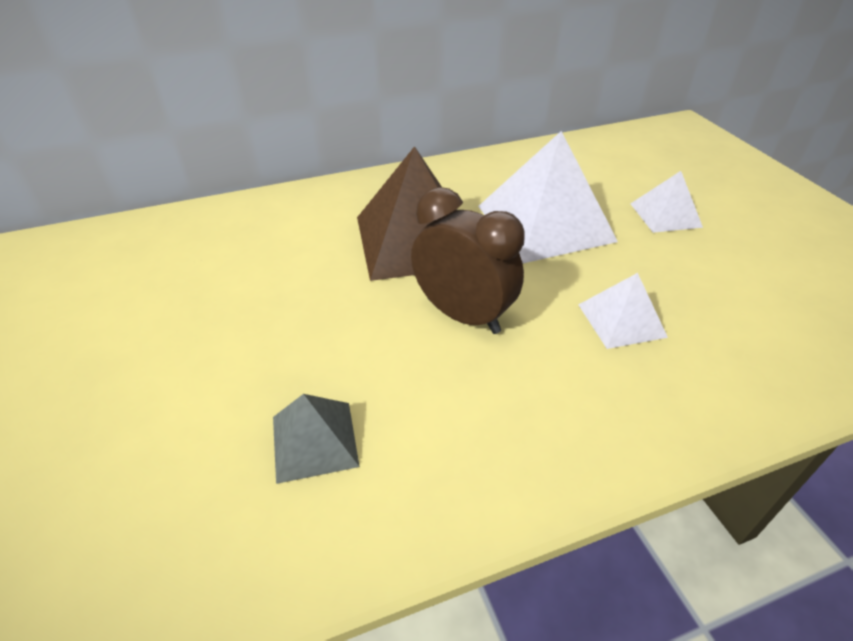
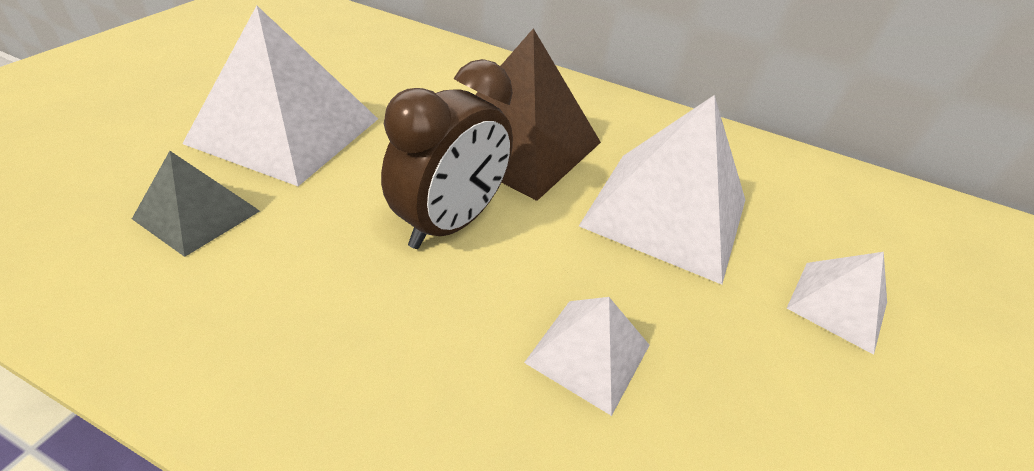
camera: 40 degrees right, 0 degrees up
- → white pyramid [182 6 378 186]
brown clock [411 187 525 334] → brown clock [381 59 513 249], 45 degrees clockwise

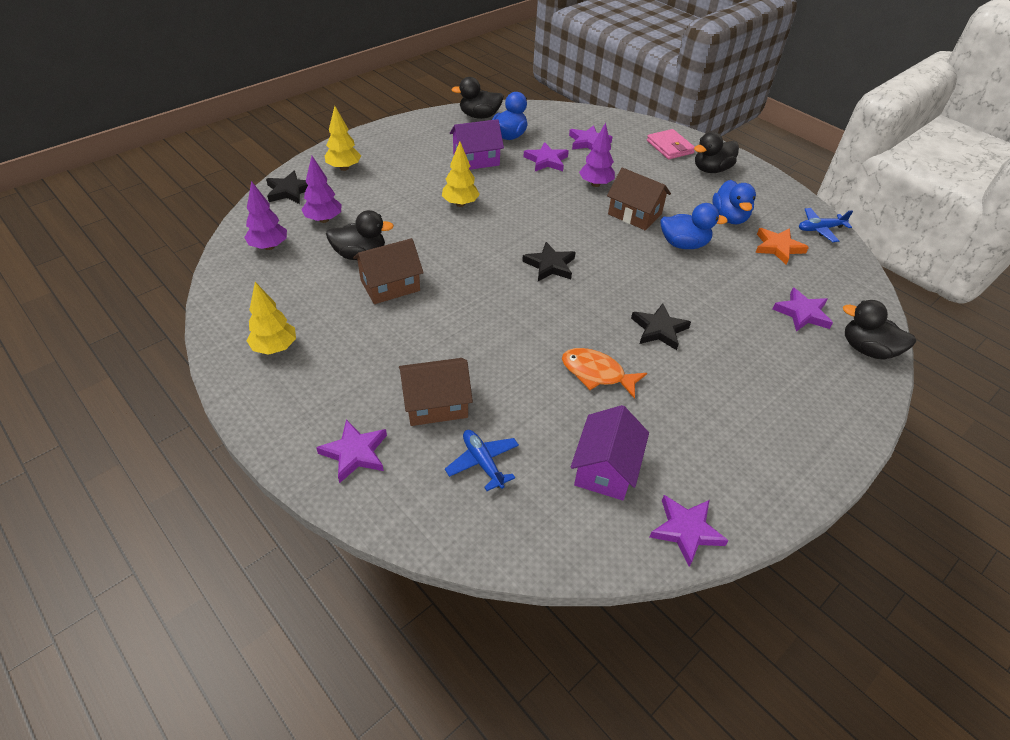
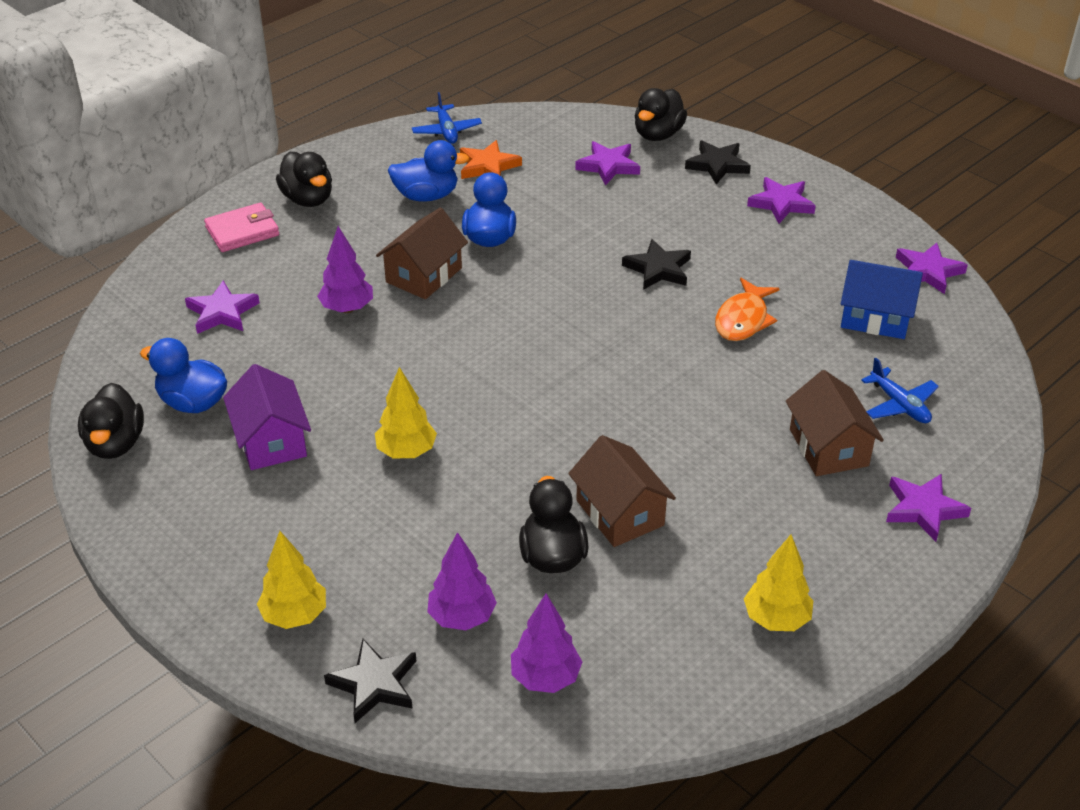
camera: 90 degrees left, 5 degrees down
black star [522 242 576 281] → black star [685 140 751 184], relocated
purple star [523 142 569 171] → purple star [747 177 816 224], relocated
purple house [571 405 649 500] → blue house [841 260 923 339]
blue plane [445 430 519 491] → blue plane [861 358 939 423], 90 degrees counterclockwise

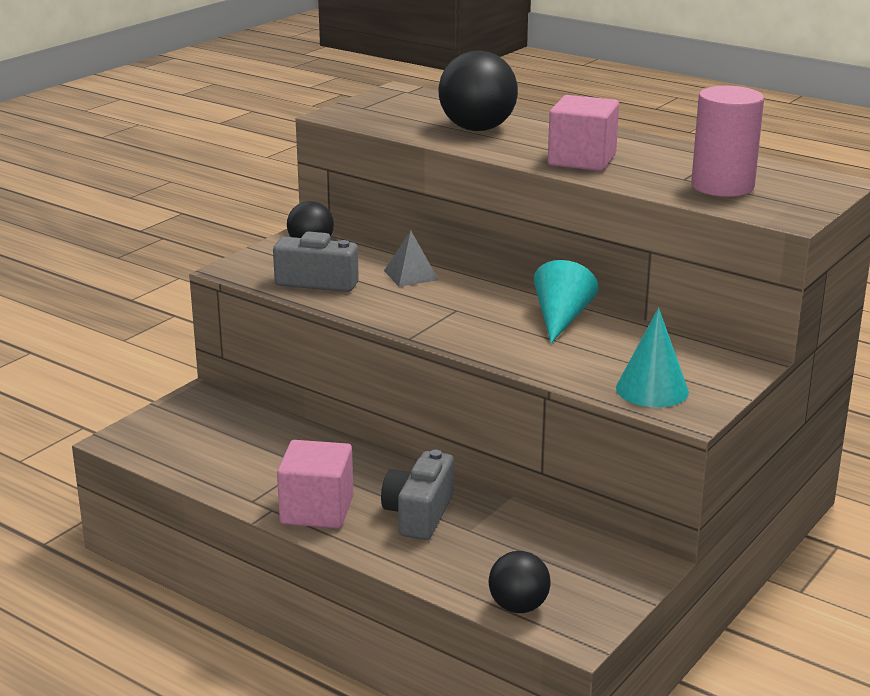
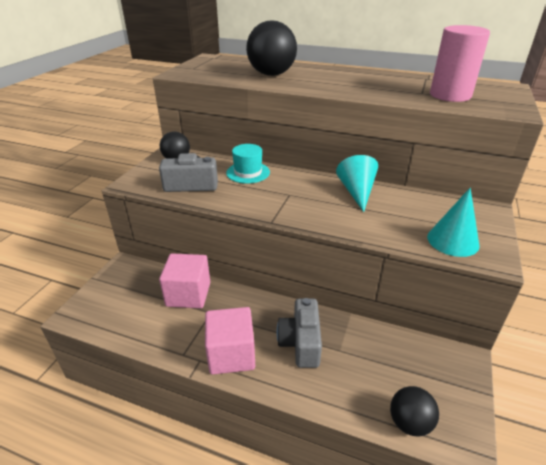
camera: 15 degrees left, 10 degrees up
pink cube [548 95 619 171] → pink cube [159 253 210 308], relocated
grey pyramid [384 230 439 287] → turquoise hat [226 144 270 184]

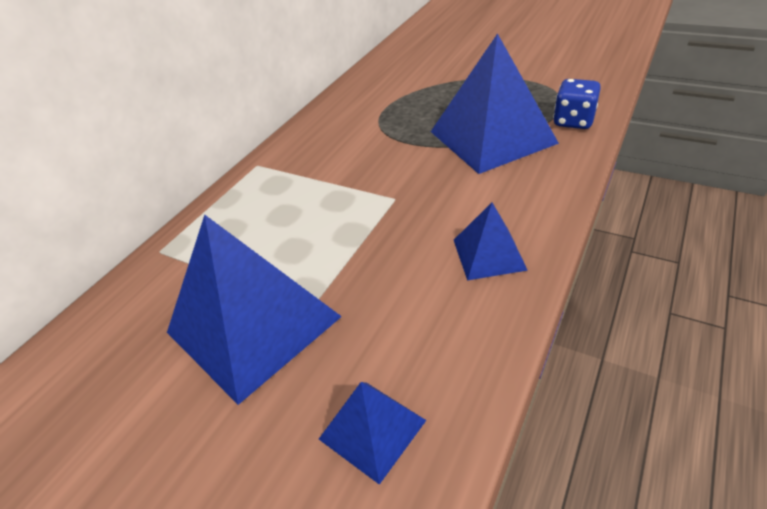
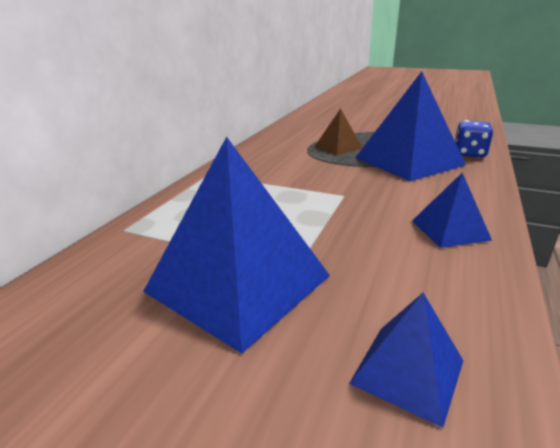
camera: 10 degrees left, 15 degrees down
- → brown pyramid [314 108 362 155]

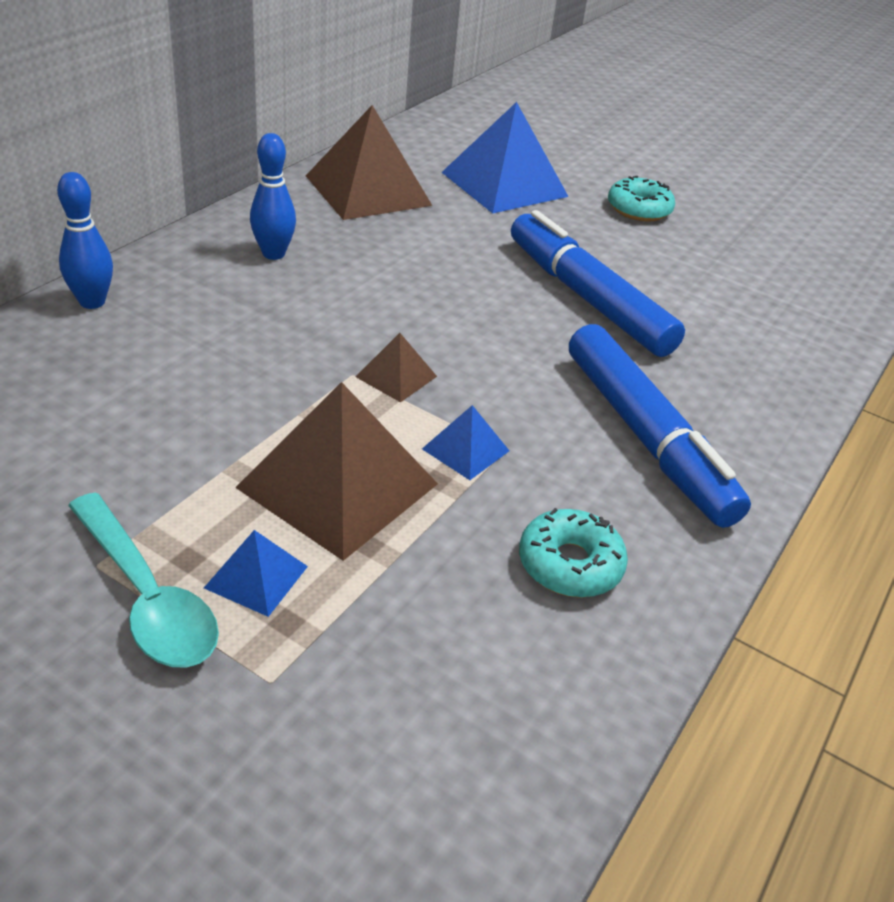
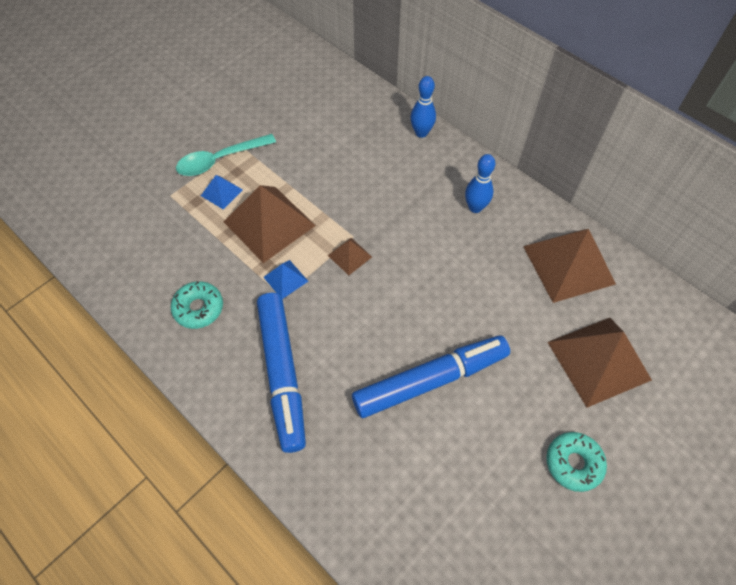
camera: 105 degrees right, 20 degrees up
blue pyramid [442 102 569 213] → brown pyramid [547 318 652 408]
blue marker [569 324 751 528] → blue marker [257 293 306 453], 90 degrees counterclockwise

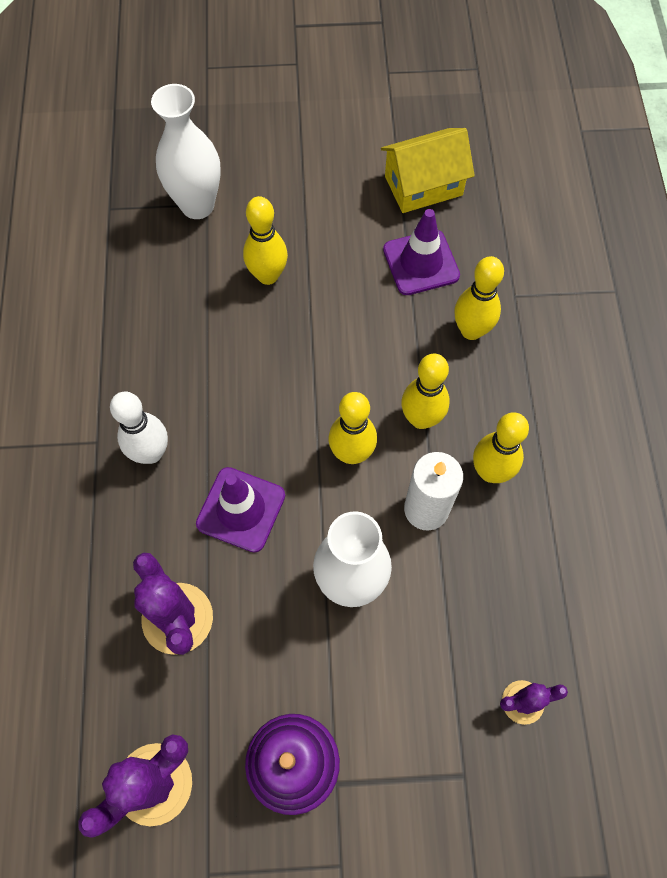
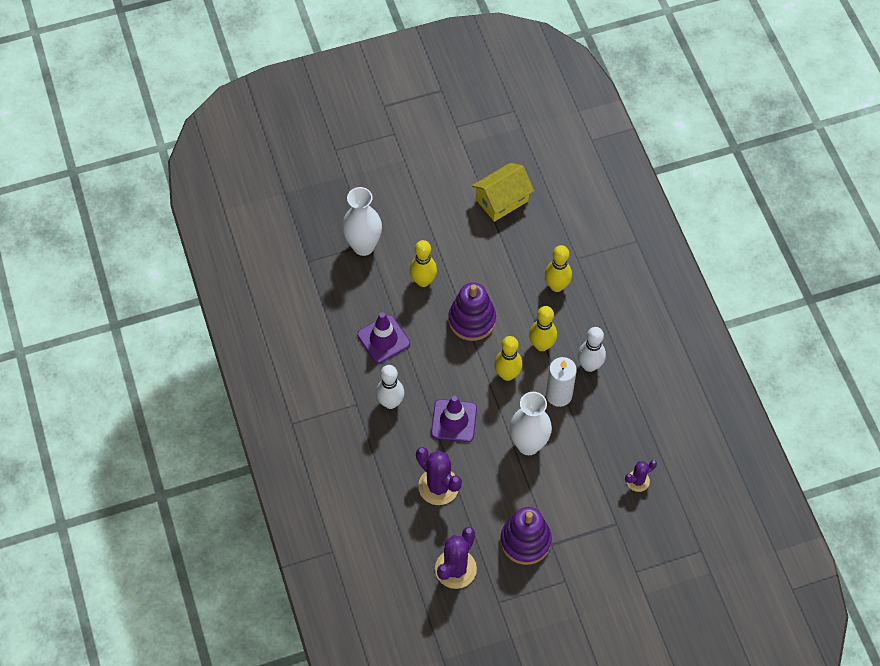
camera: 15 degrees left, 5 degrees down
- → purple stacking toy [449 282 496 341]
purple traffic cone [383 209 460 295] → purple traffic cone [357 312 410 363], relocated
yellow bowling pin [473 412 529 483] → white bowling pin [578 327 606 372]

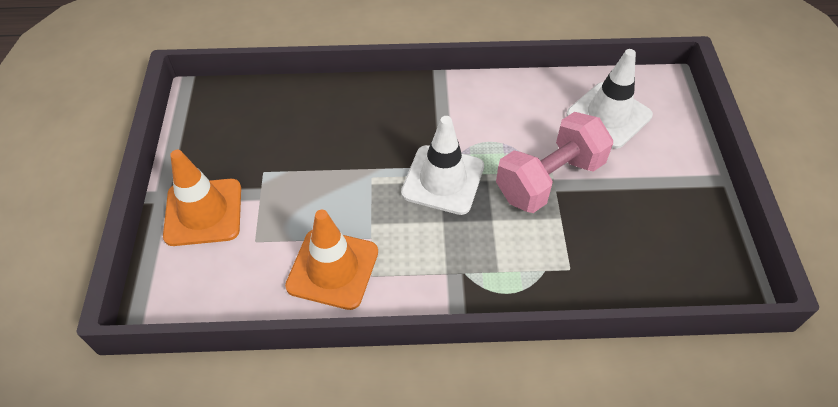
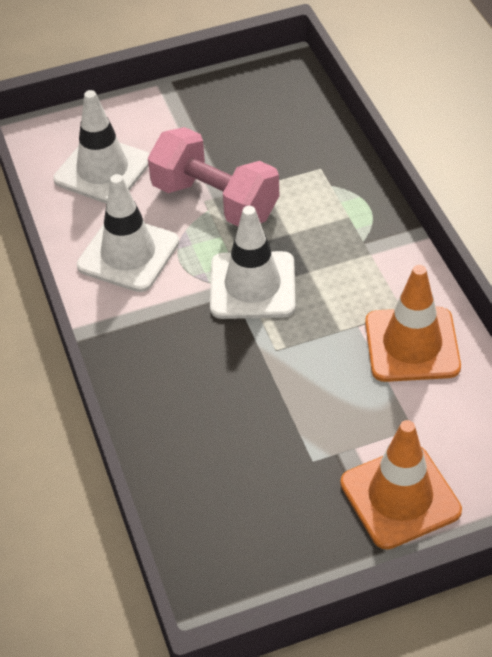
camera: 105 degrees left, 5 degrees down
- → white traffic cone [77 174 179 292]

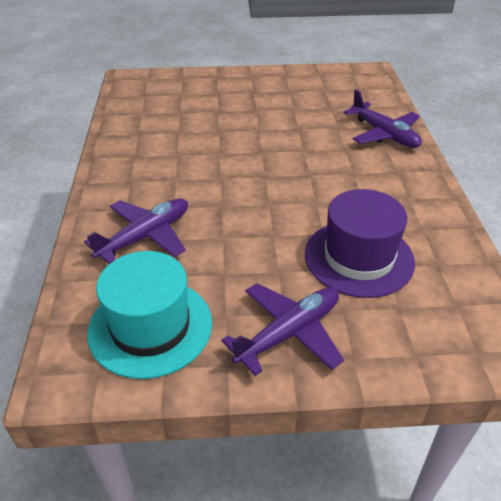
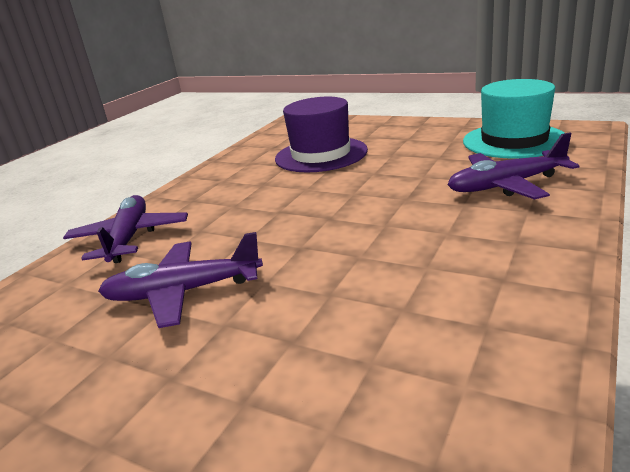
camera: 145 degrees left, 15 degrees down
purple plane [221 283 344 376] → purple plane [98 232 263 328], relocated

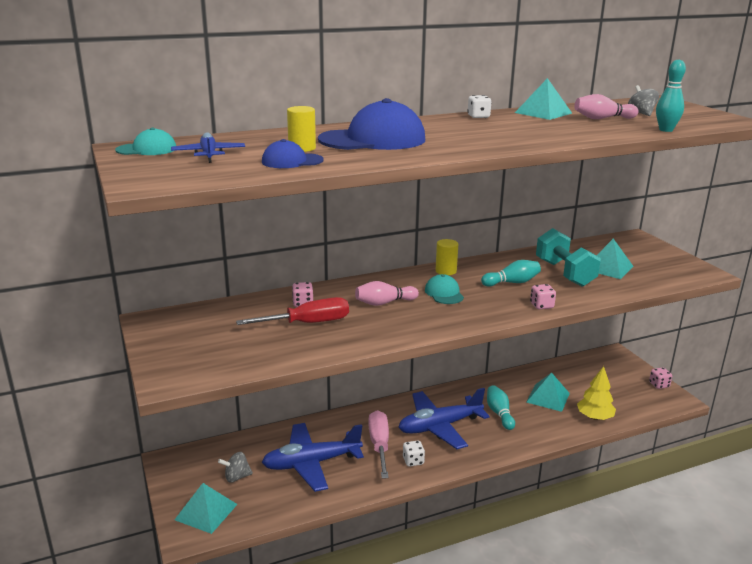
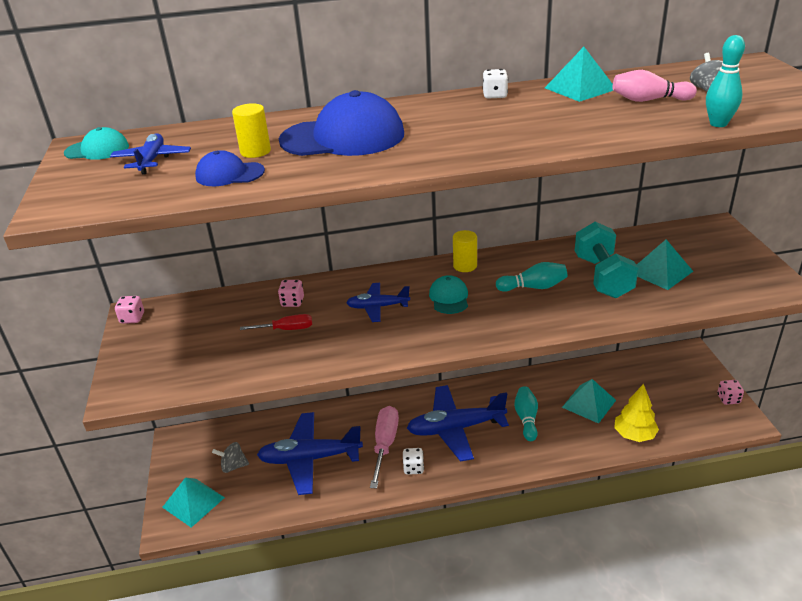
camera: 15 degrees right, 10 degrees up
pink dice [530 284 556 309] → pink dice [115 296 144 324], relocated
pink bowling pin [355 281 419 306] → blue plane [346 283 410 322]
red screwdriver [236 297 349 325] → red screwdriver [240 314 312 330], x0.60

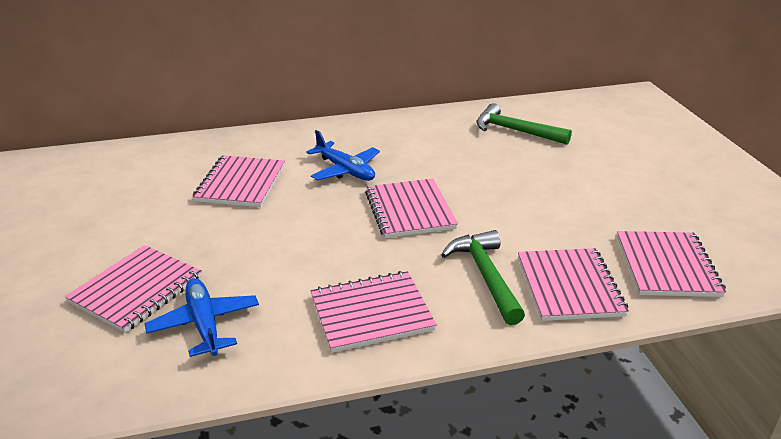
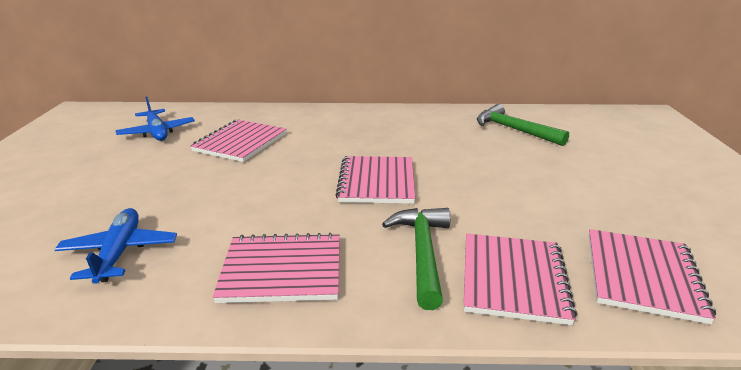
camera: 15 degrees right, 5 degrees down
pink notebook [65 245 202 333] → -
blue plane [306 130 380 181] → blue plane [116 97 195 141], relocated

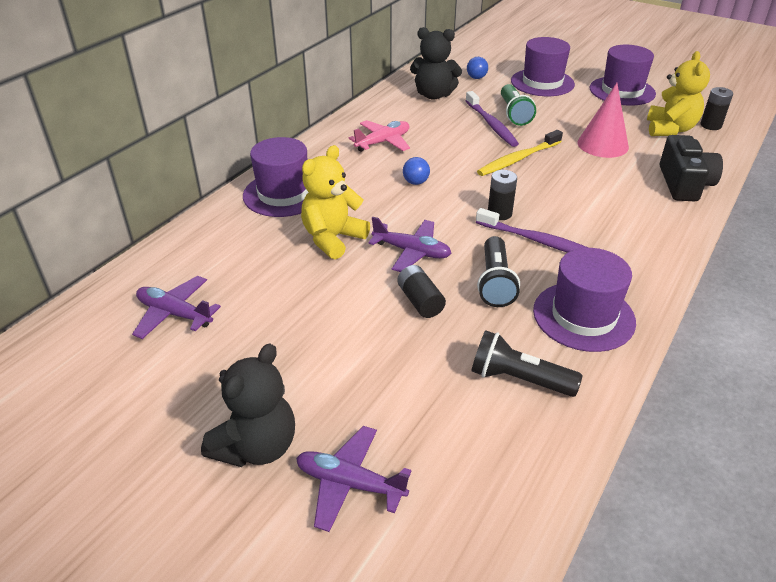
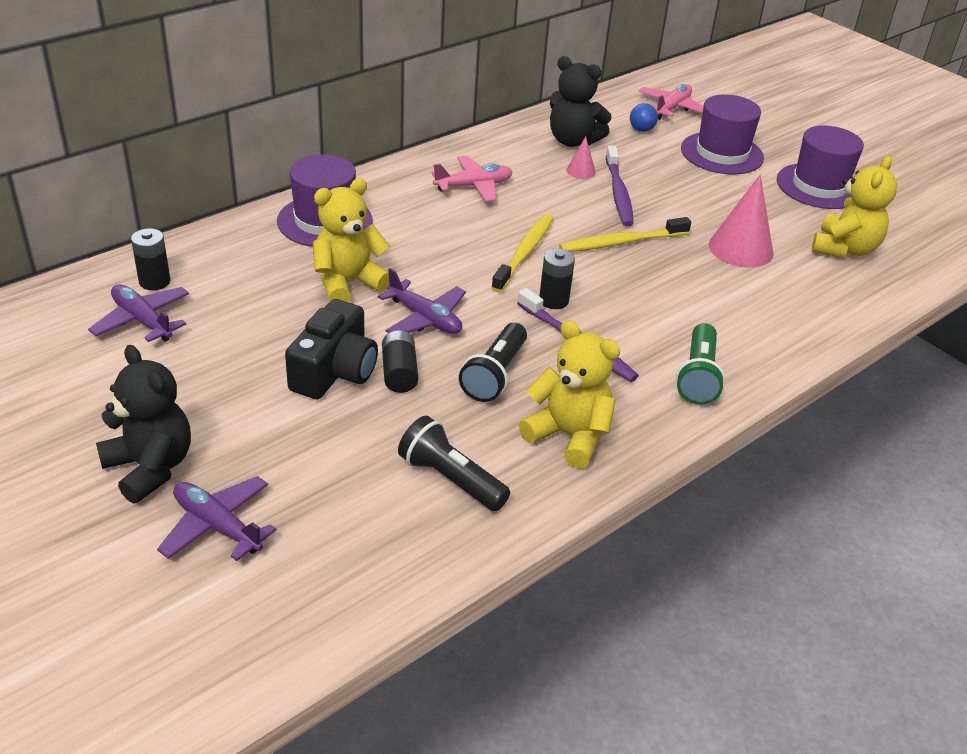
camera: 15 degrees right, 0 degrees up
blue ball [403 157 430 185] → -
- → yellow toothbrush [491 214 553 292]
- → pink cone [566 137 596 179]
- → pink plane [639 84 704 120]
green flashlight [501 84 536 126] → green flashlight [676 323 725 405], relocated
black camera [660 135 723 201] → black camera [285 299 378 399], relocated
black battery [700 87 733 130] → black battery [131 228 170 290], relocated
purple hat [533 248 636 352] → yellow teddy bear [519 320 620 469]
black teddy bear [201 344 295 467] → black teddy bear [96 345 191 504], 90 degrees counterclockwise

